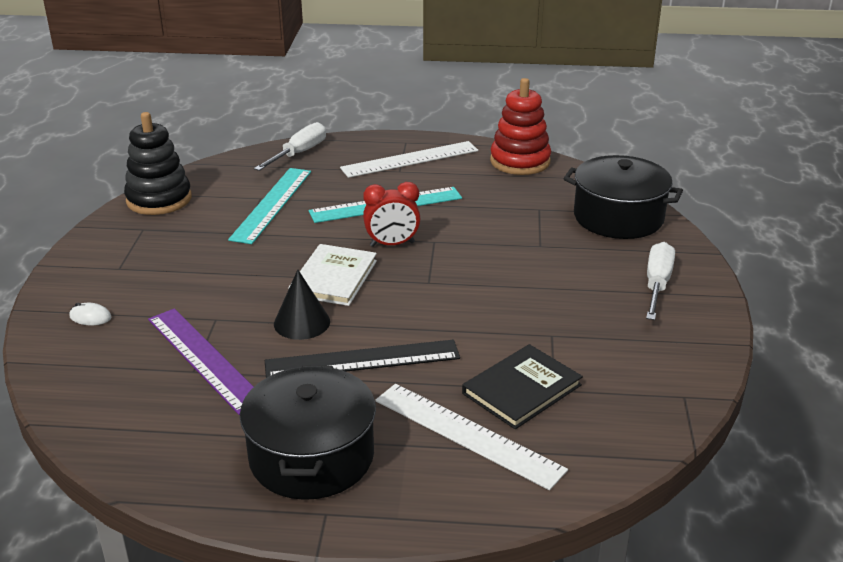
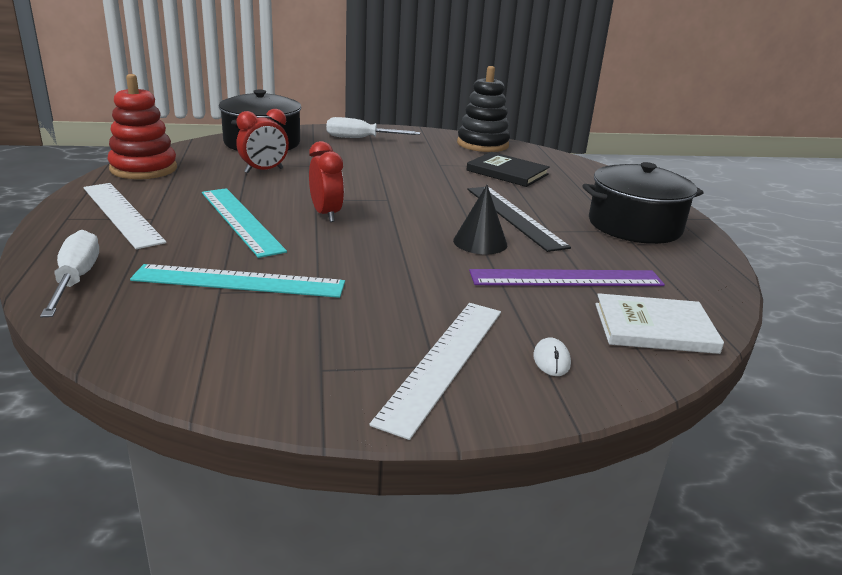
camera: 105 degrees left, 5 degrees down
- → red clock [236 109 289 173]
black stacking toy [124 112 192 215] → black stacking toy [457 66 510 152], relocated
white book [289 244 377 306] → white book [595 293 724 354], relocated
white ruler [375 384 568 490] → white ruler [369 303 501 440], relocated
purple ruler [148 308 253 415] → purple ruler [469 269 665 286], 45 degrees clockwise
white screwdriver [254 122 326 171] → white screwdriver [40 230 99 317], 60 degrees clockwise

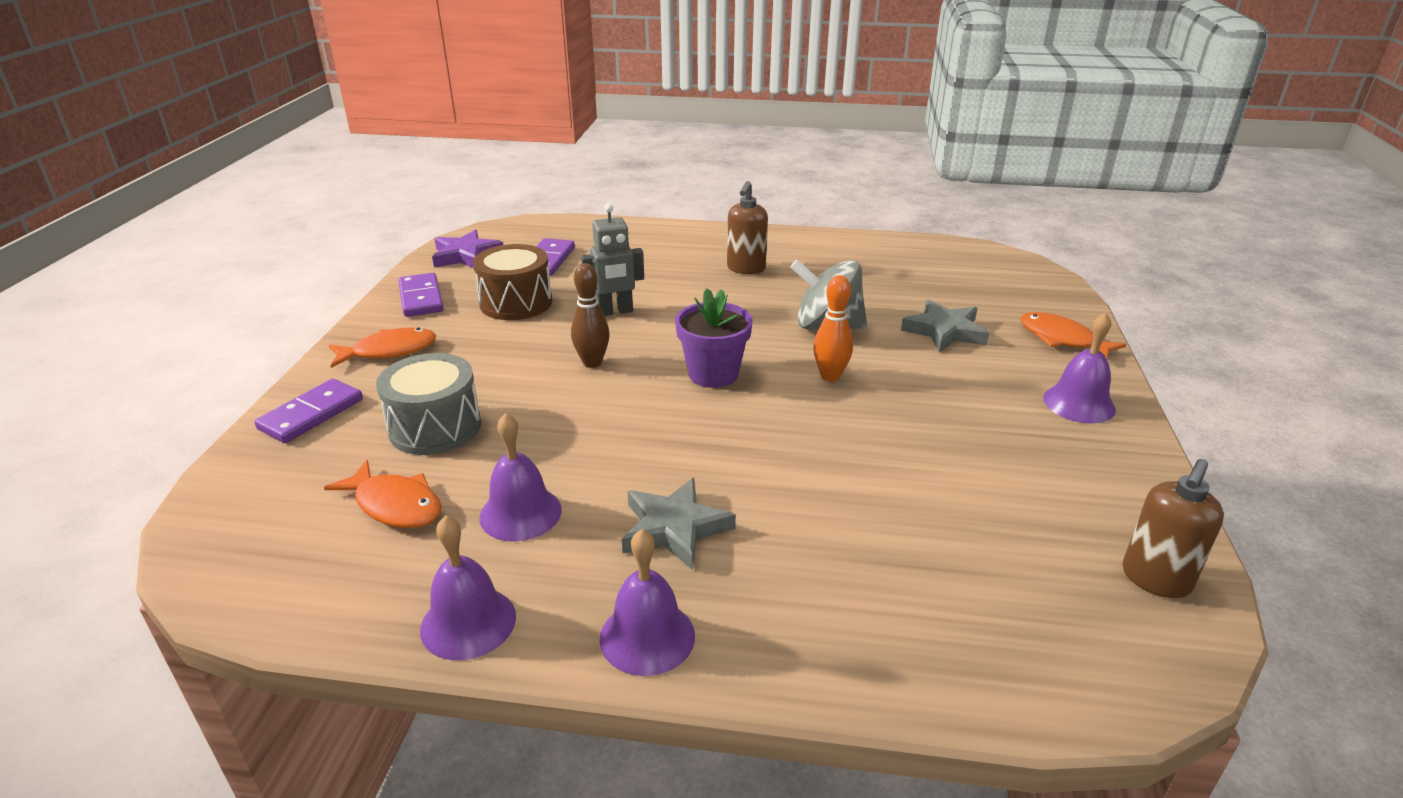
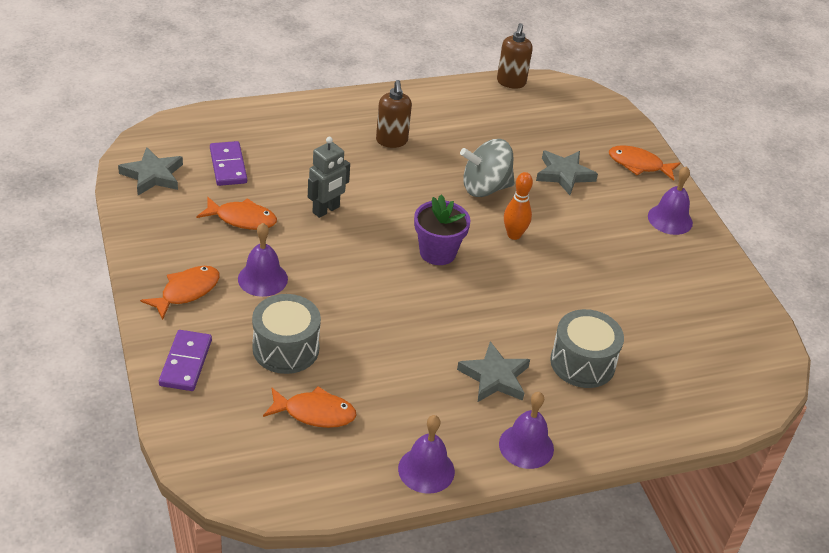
camera: 30 degrees left, 10 degrees up
purple domino [398 273 444 317] → -
brown bowling pin [571 263 610 368] → -
- → grey drum [550 309 624 388]
purple bell [479 413 562 542] → purple bell [238 223 288 297], relocated
brown soap dispenser [1122 459 1224 598] → brown soap dispenser [497 23 533 89], relocated
brown drum [473 244 552 320] → orange fish [197 197 277 230]
purple star [432 229 503 268] → grey star [118 147 183 195]

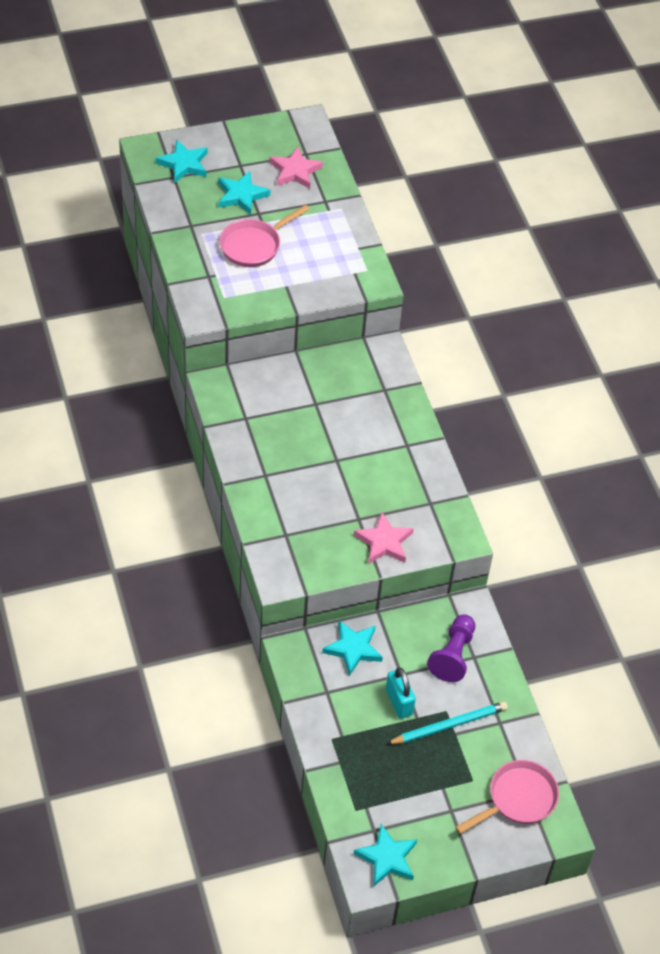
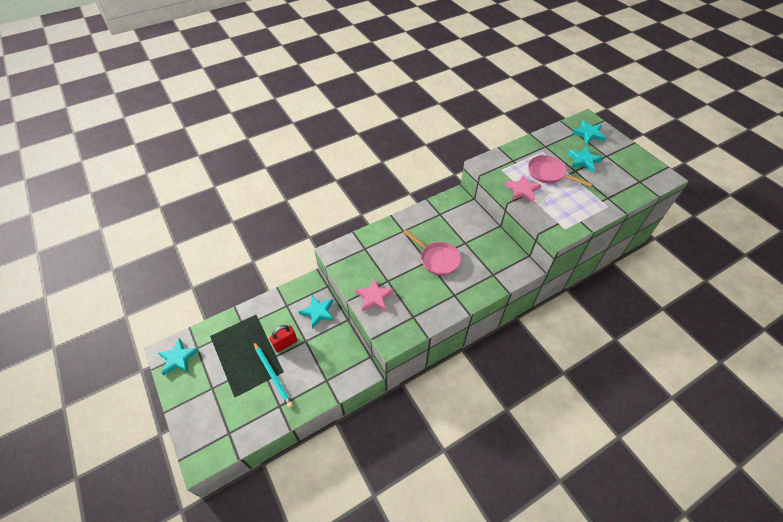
camera: 80 degrees right, 0 degrees up
purple pawn [427 614 475 682] → -
pink star [270 147 323 189] → pink star [505 174 541 203], relocated
pink pan [455 760 559 834] → pink pan [403 230 461 276], relocated
turquoise padlock [386 667 416 719] → red padlock [269 325 297 352]

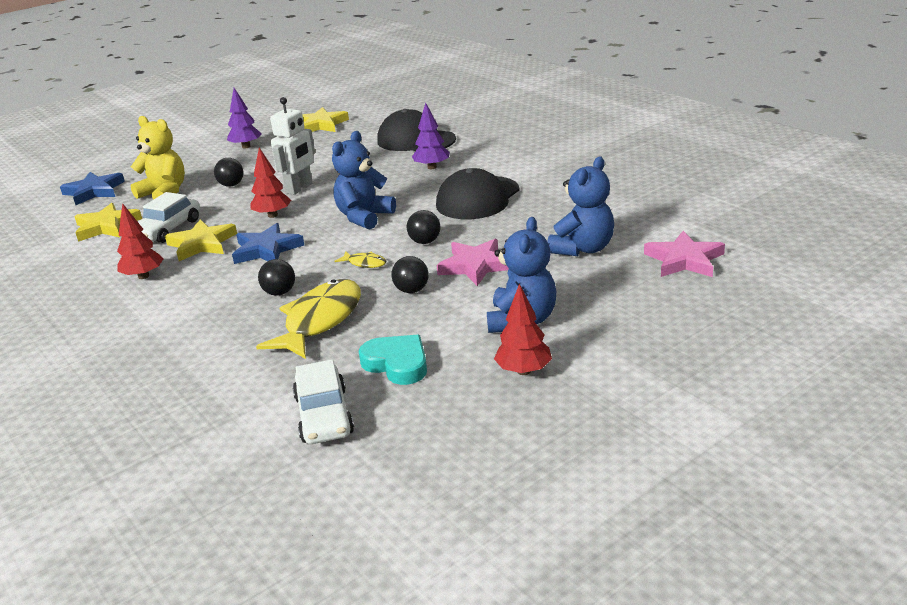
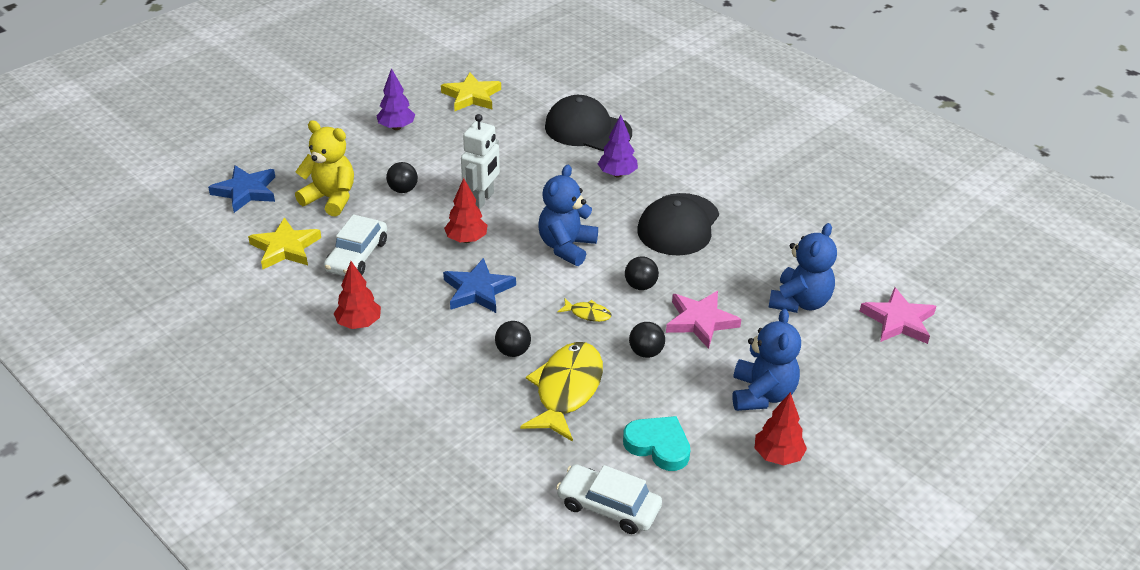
camera: 10 degrees left, 10 degrees up
yellow star [165 219 237 261] → -
white car [293 359 354 444] → white car [556 464 662 534], 135 degrees clockwise

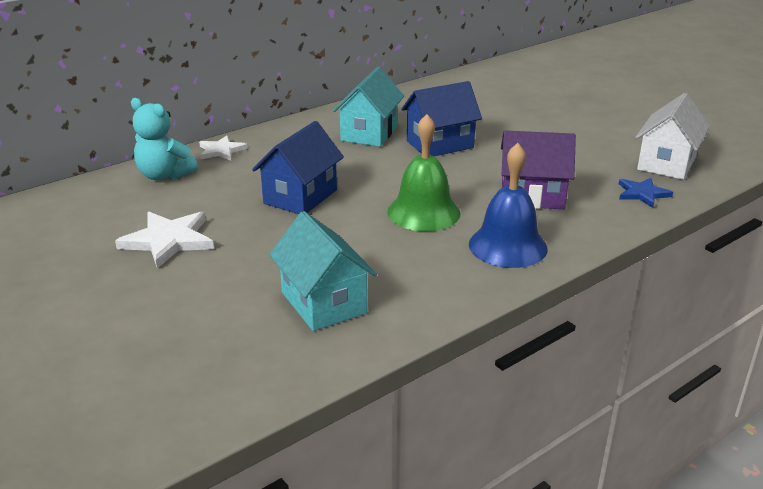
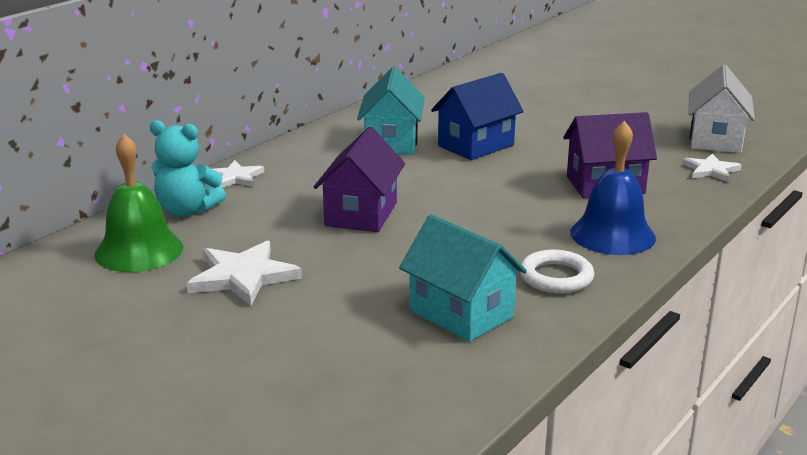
camera: 15 degrees left, 5 degrees down
- → white ring [520 250 594 294]
green bell [387 114 460 231] → green bell [94 134 183 272], relocated
blue house [252 121 344 214] → purple house [314 127 405 232]
blue star [619 178 673 208] → white star [682 153 742 182]

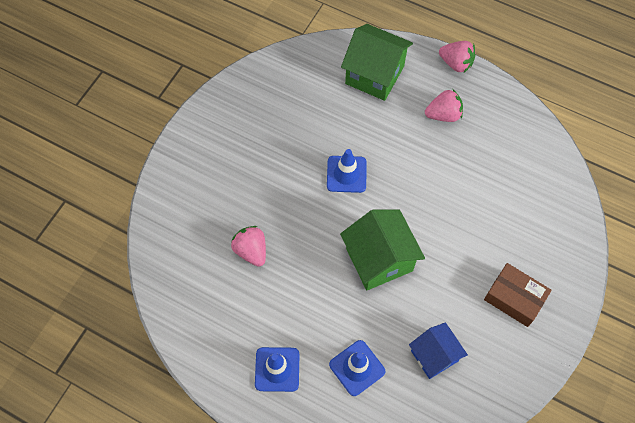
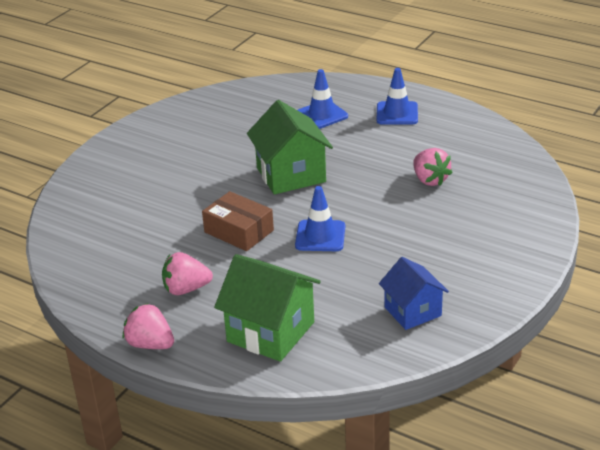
camera: 175 degrees left, 30 degrees down
blue house [409 322 468 379] → blue house [379 257 449 330], relocated
brown box [484 263 552 327] → brown box [202 191 274 251], relocated

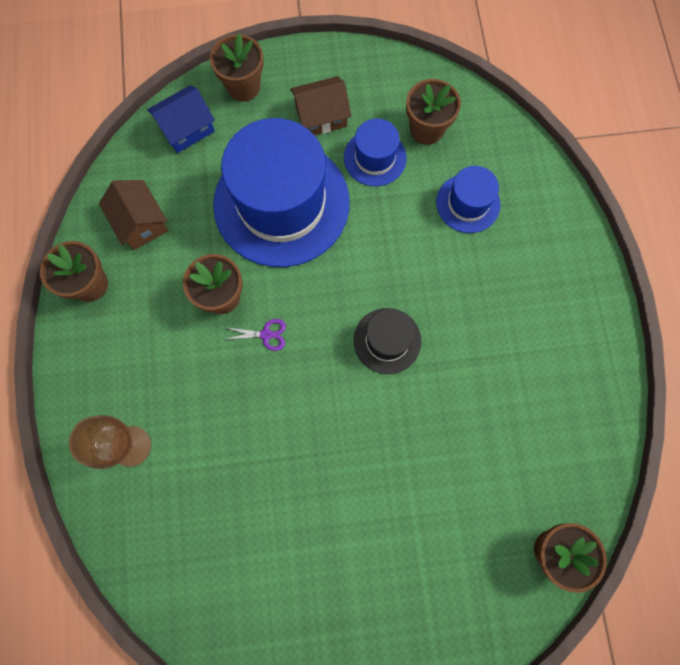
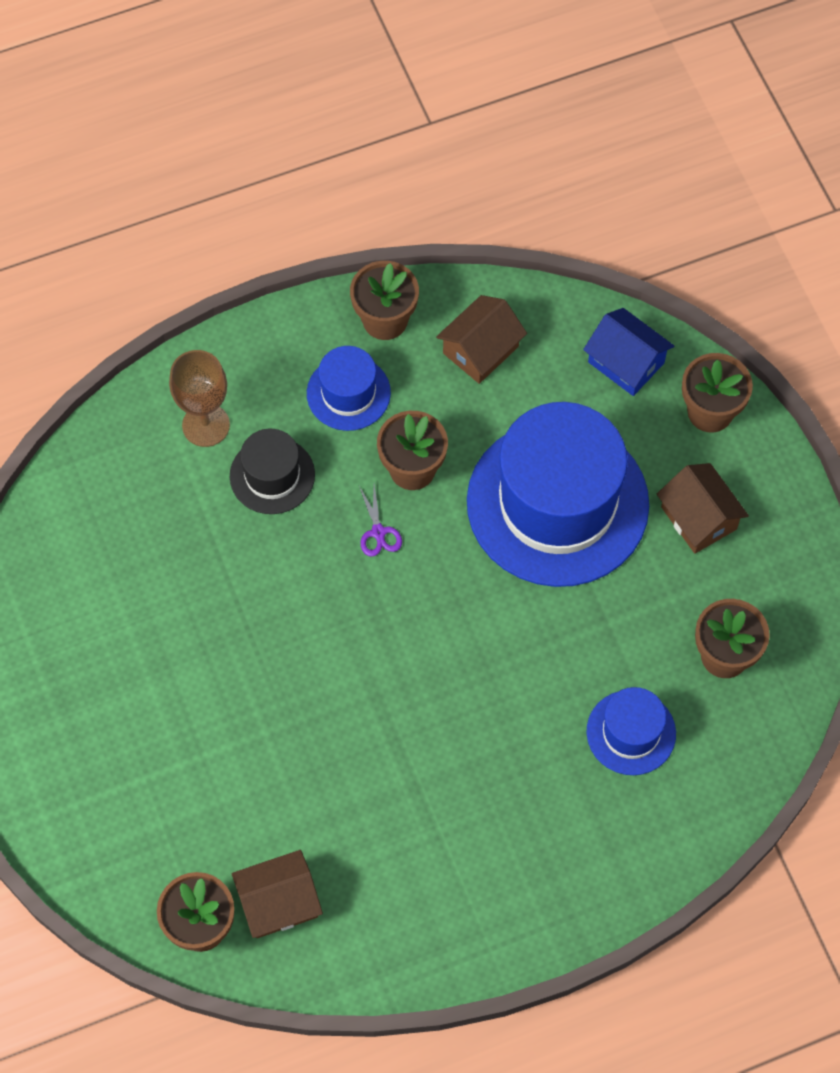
camera: 75 degrees right, 10 degrees down
- → brown house [232 850 323 938]
blue hat [344 119 407 186] → blue hat [307 346 391 431], relocated
black hat [354 308 421 374] → black hat [230 429 315 514], relocated

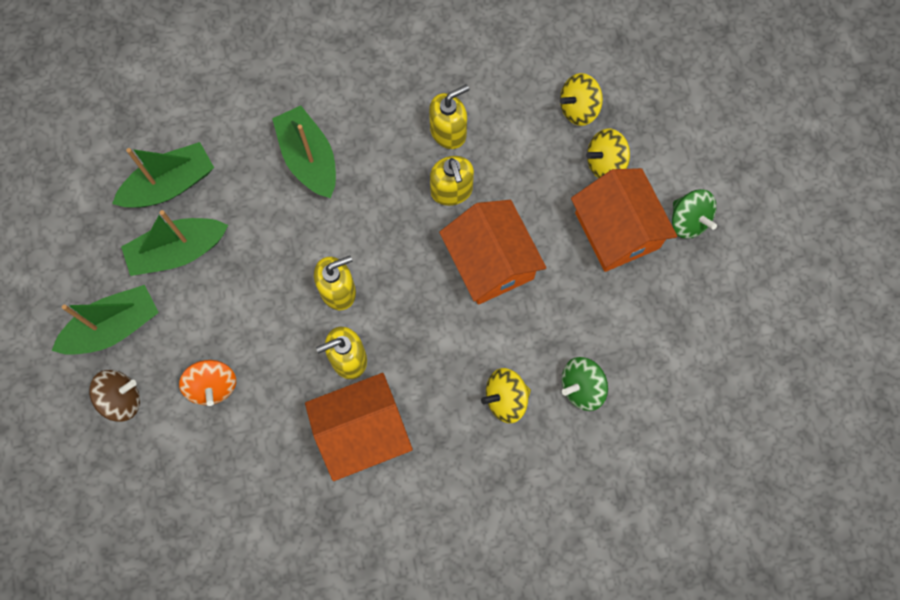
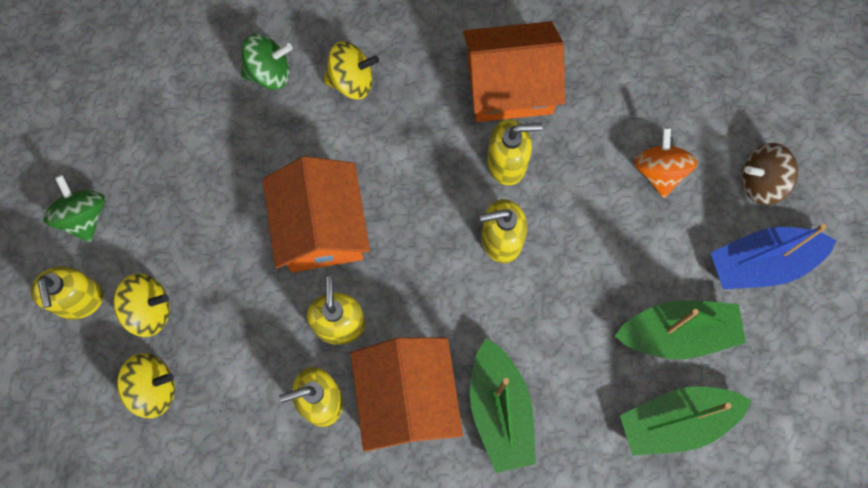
camera: 165 degrees left, 0 degrees up
- → yellow soap dispenser [31 266 104 320]
orange house [571 168 677 272] → orange house [351 337 463 452], relocated
green boat [52 285 159 355] → blue boat [711 224 837 289]

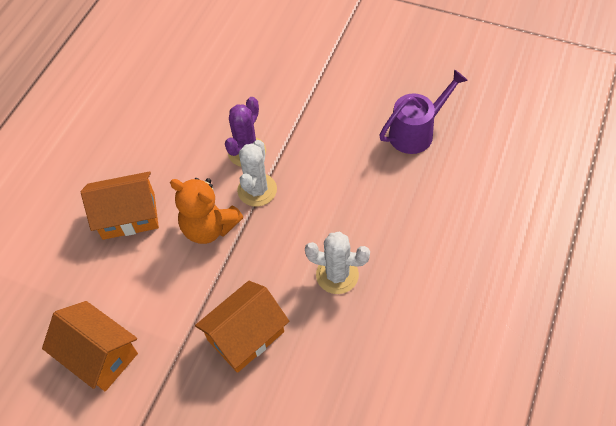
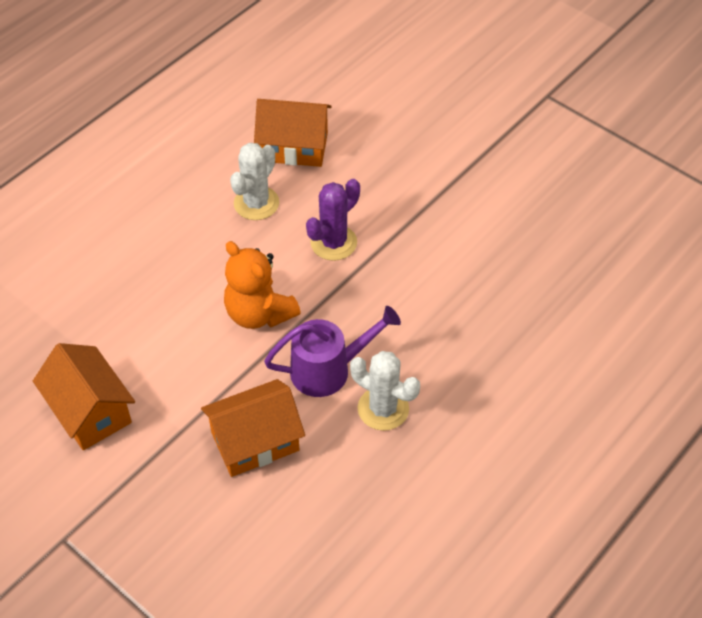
camera: 15 degrees right, 5 degrees down
orange house [81 171 159 240] → orange house [254 99 332 167], relocated
white cactus [237 140 277 207] → white cactus [230 143 279 220], relocated
purple watering can [379 69 468 154] → purple watering can [264 306 401 397], relocated

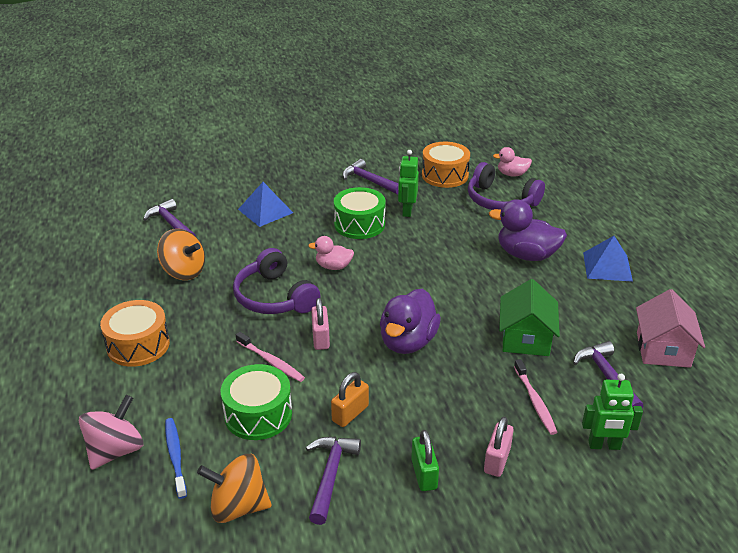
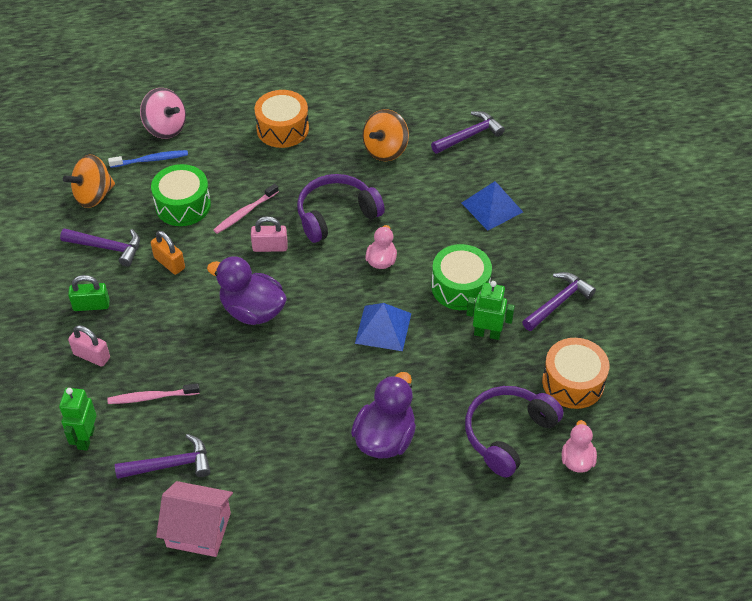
camera: 95 degrees right, 15 degrees up
green house [499 279 560 356] → -
blue pyramid [583 236 633 282] → blue pyramid [355 303 411 351], relocated
orange spinning top [197 454 272 523] → orange spinning top [63 155 115 208], 135 degrees counterclockwise

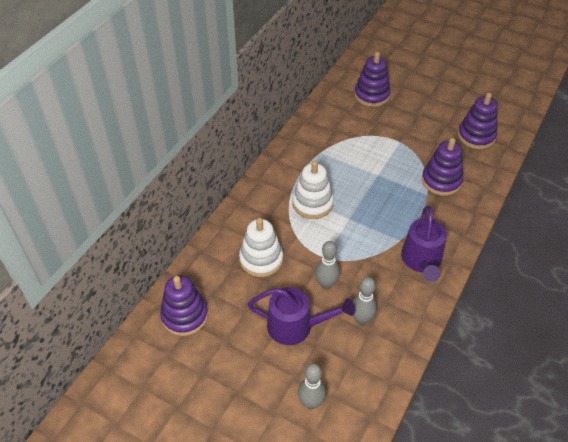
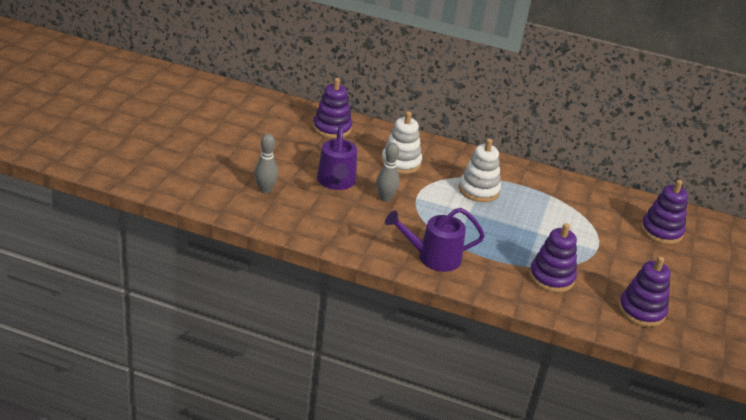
camera: 75 degrees right, 15 degrees down
grey bowling pin [352 277 377 325] → -

